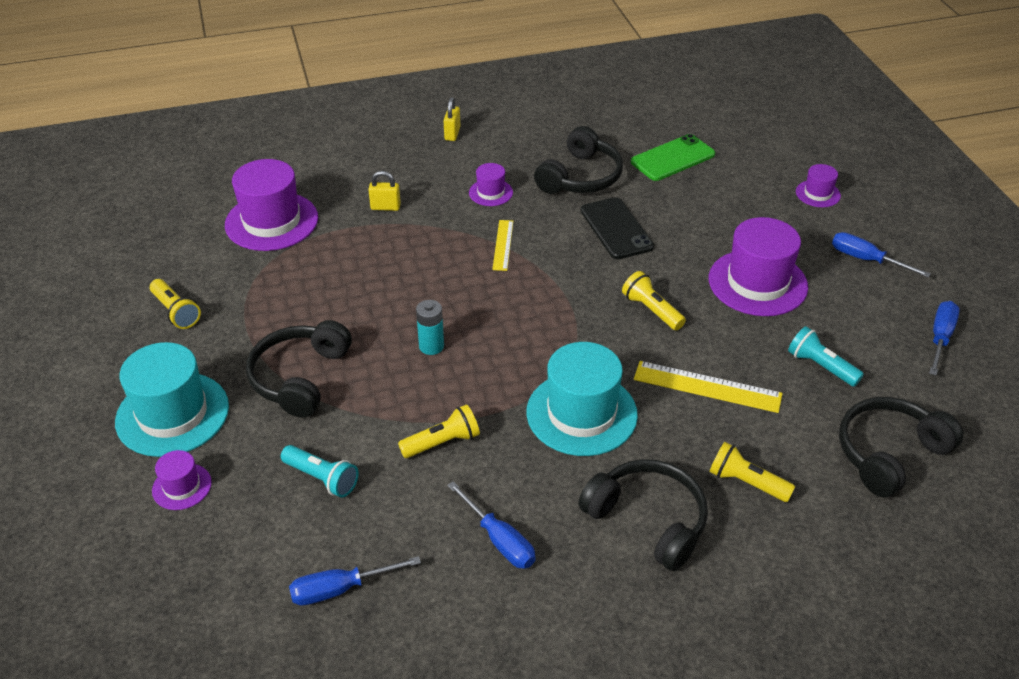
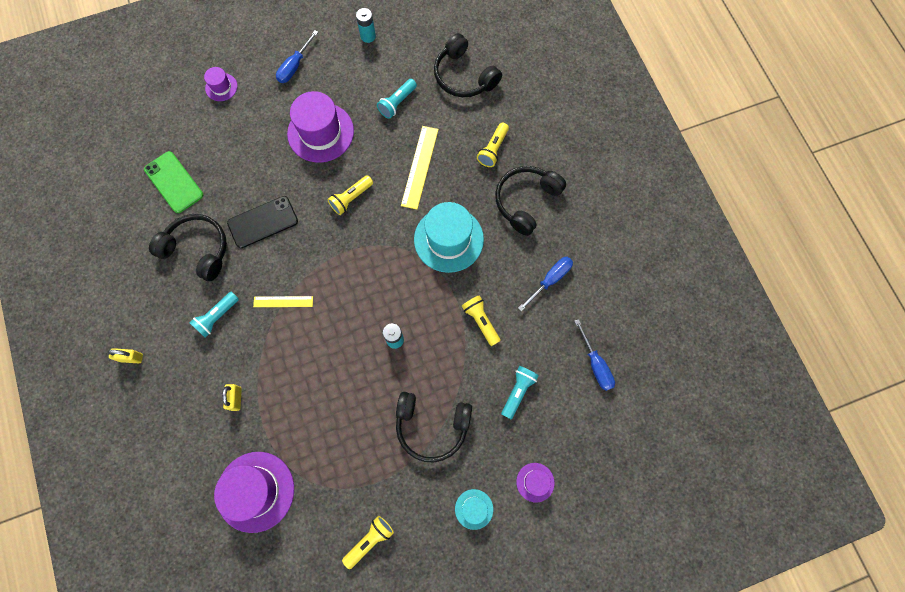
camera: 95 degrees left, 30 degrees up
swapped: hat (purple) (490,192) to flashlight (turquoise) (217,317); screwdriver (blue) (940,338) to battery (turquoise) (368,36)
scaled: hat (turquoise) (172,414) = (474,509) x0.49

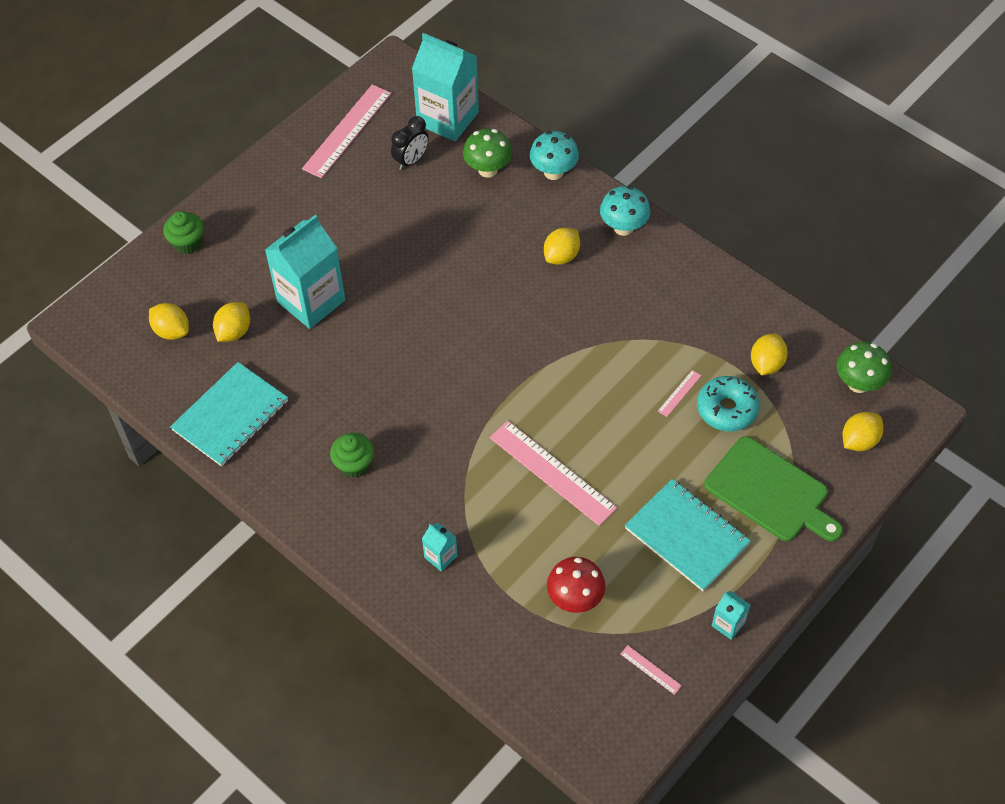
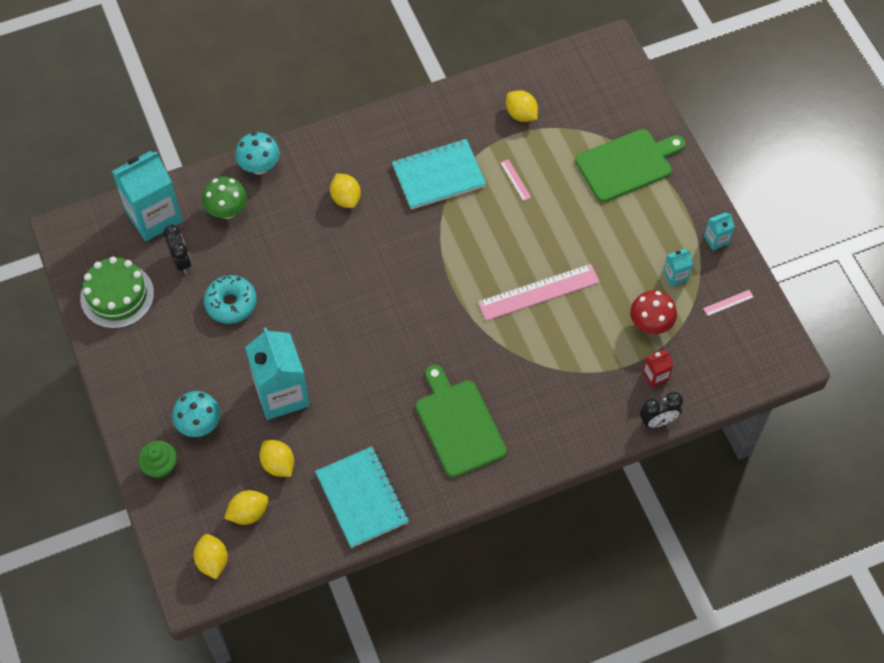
camera: 65 degrees left, 5 degrees up
gone: mushroom (green) (858,383)
new: carton (red) (655,376); clock (black) (657,421)
shifted: mushroom (turquoise) (623,227) to (199,425); donut (turquoise) (727,409) to (231,303); lemon (yellow) (859,441) to (212,561); notebook (turquoise) (687,536) to (438,176); carton (turquoise) (440,556) to (675,275)
swapped: ruler (pink) (347,131) to cake (green) (117,296); cupcake (green) (354,465) to cutting board (green) (458,424)

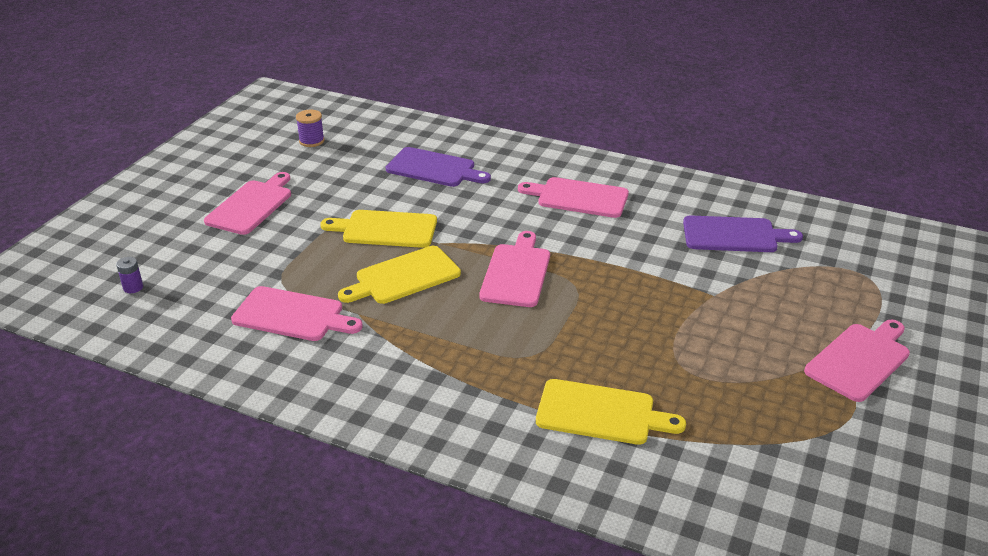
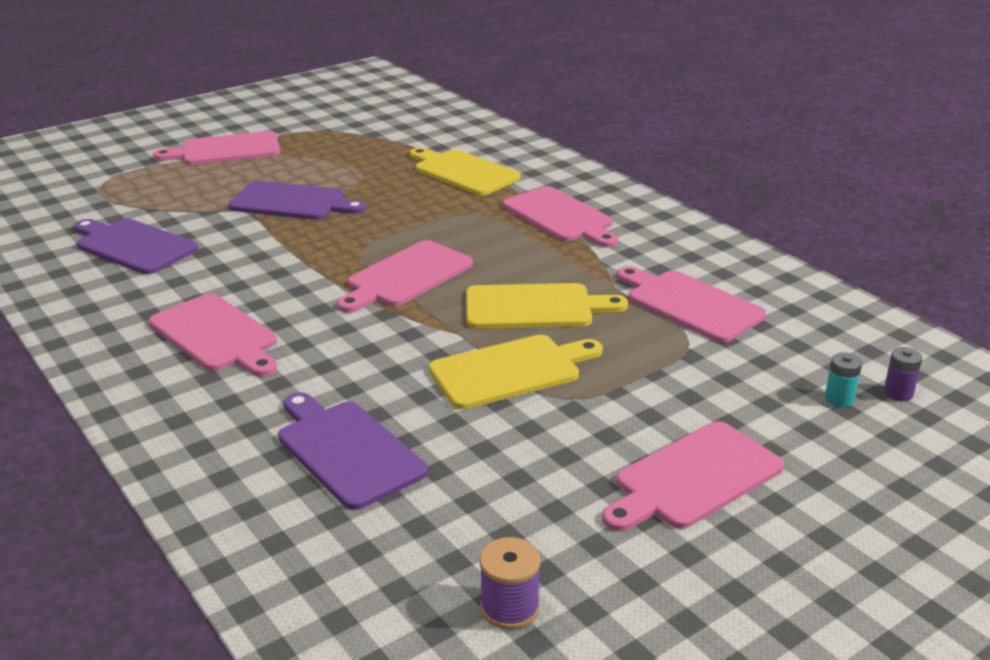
camera: 150 degrees left, 5 degrees down
new: cutting board (purple) (292,202); cutting board (pink) (560,216); battery (turquoise) (839,399)
rotated: cutting board (yellow) (385,229) = (510,371) 60 degrees counterclockwise

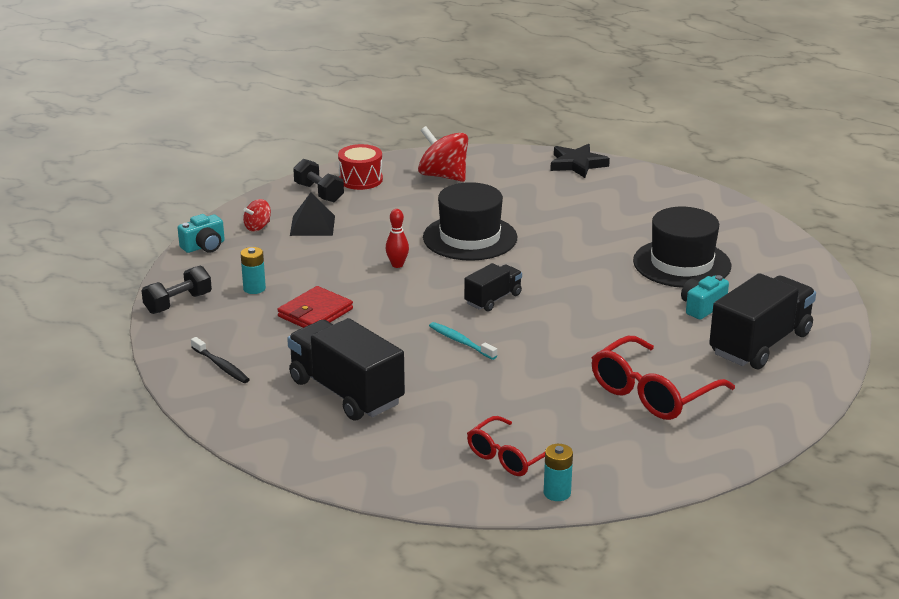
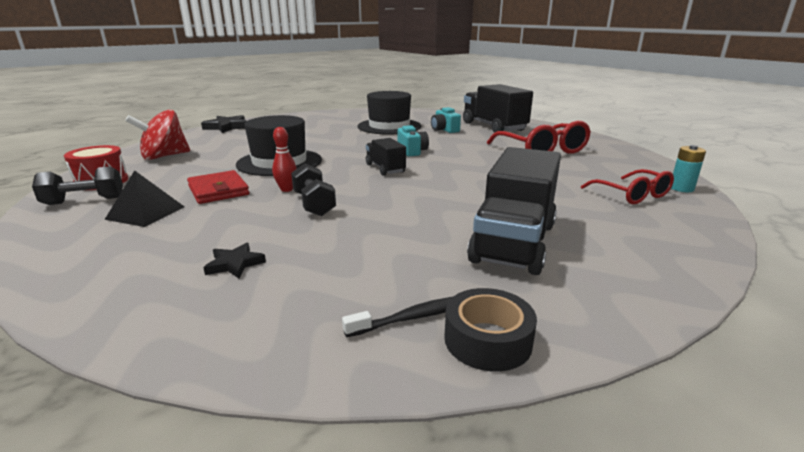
camera: 70 degrees left, 5 degrees down
gone: spinning top (red) (258,227); toothbrush (turquoise) (461,342)
new: tape (black) (487,340)
shifted: camera (turquoise) (204,246) to (412,151); dumbbell (black) (178,303) to (314,204); wallet (red) (315,313) to (218,190)
swapped: battery (turquoise) (254,288) to star (black) (235,264)
rotated: truck (black) (346,392) = (514,242) 45 degrees counterclockwise

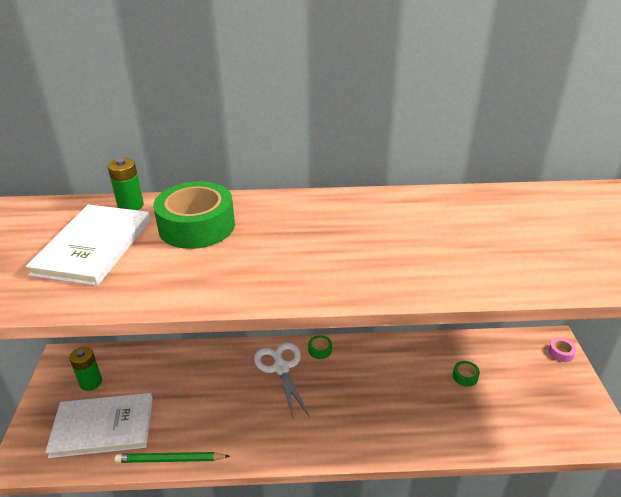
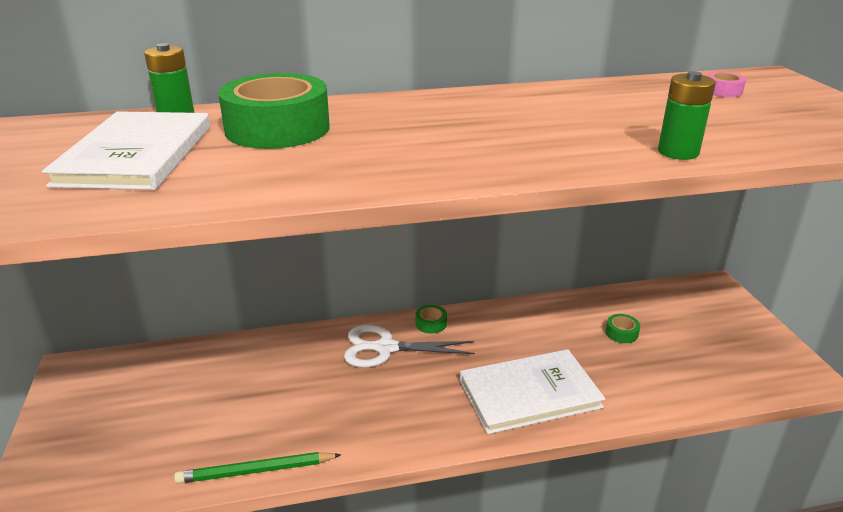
camera: 10 degrees left, 5 degrees down
shifted: tape (pink) (561,353) to (722,91); battery (green) (91,382) to (678,152); book (white) (103,427) to (529,393)
rotated: scissors (white) (281,368) = (385,348) 60 degrees counterclockwise

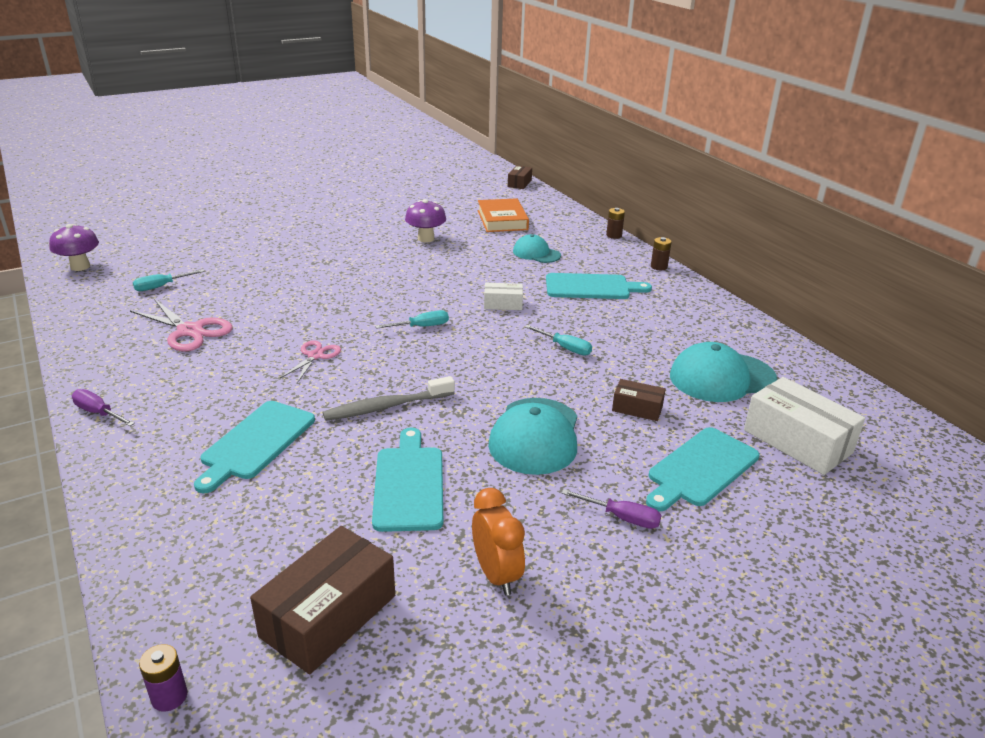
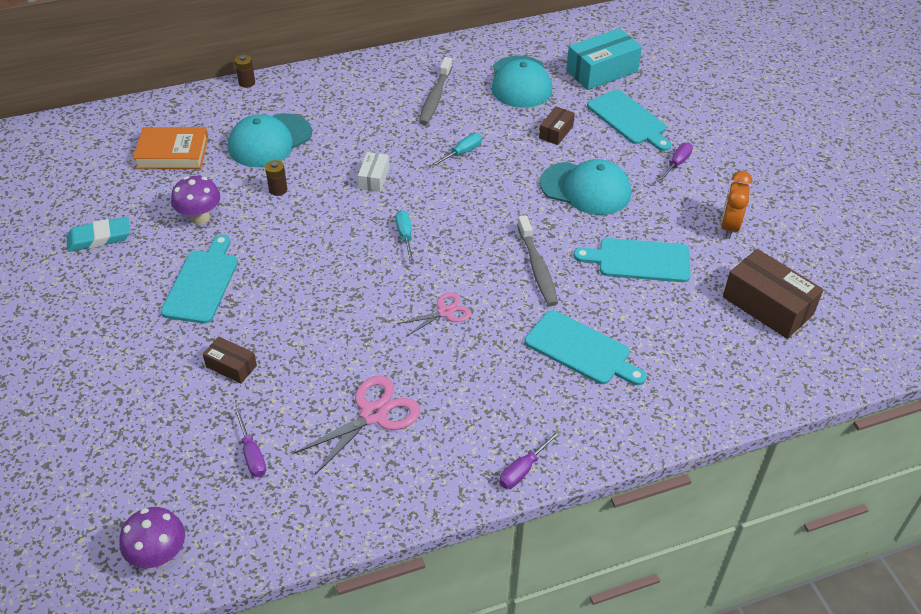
camera: 80 degrees left, 15 degrees up
gone: battery (purple) (169,696)
new: toothbrush (grey) (435,97); eraser (turquoise) (99,238)
shifted: box (brown) (519,183) to (231,366); battery (brown) (659,267) to (278,190); cutting board (turquoise) (591,287) to (202,283)
repainted: screwdriver (turquoise) (161,286) to screwdriver (purple) (252,454); box (white) (797,441) to box (turquoise) (602,71)
rotated: scissors (pink) (315,356) = (445,312) 120 degrees clockwise; clock (orange) (496,575) = (729,227) 60 degrees counterclockwise
scaled: cap (turquoise) (536,253) = (270,141) x1.65

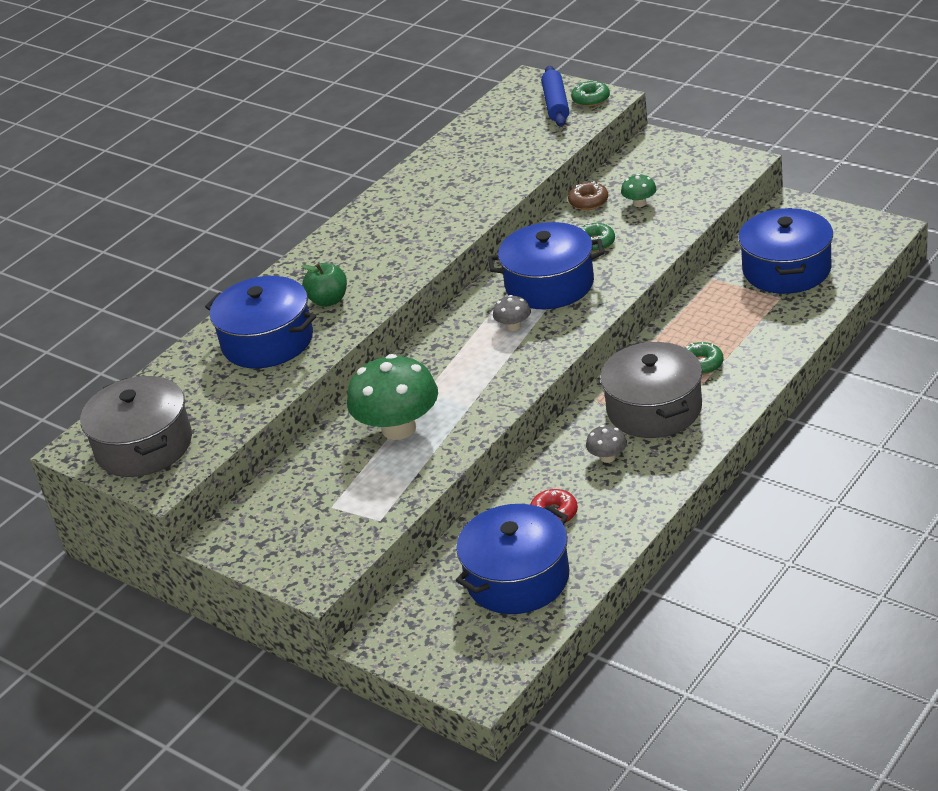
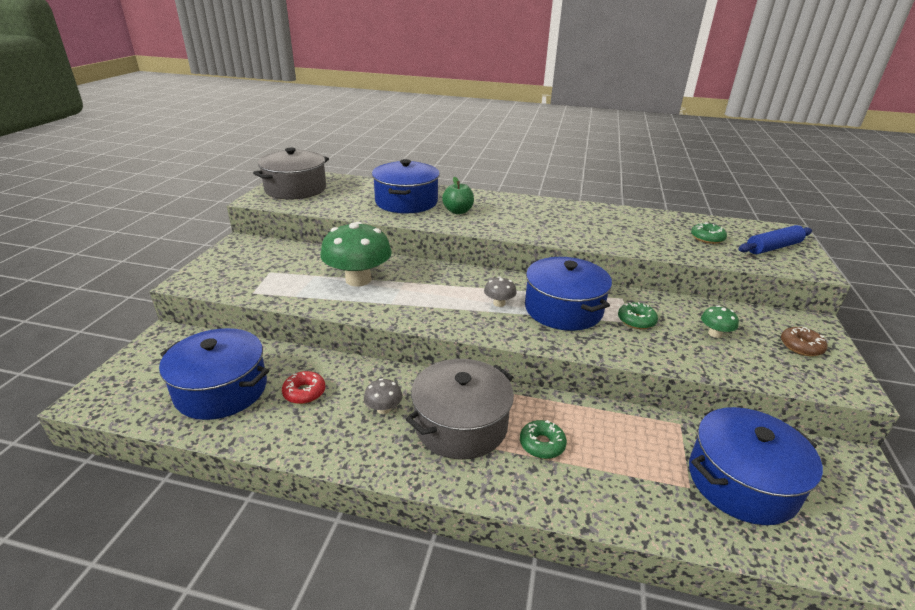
camera: 60 degrees right, 5 degrees down
shifted: donut (green) (591,99) to (707,238); donut (brown) (588,201) to (801,346)

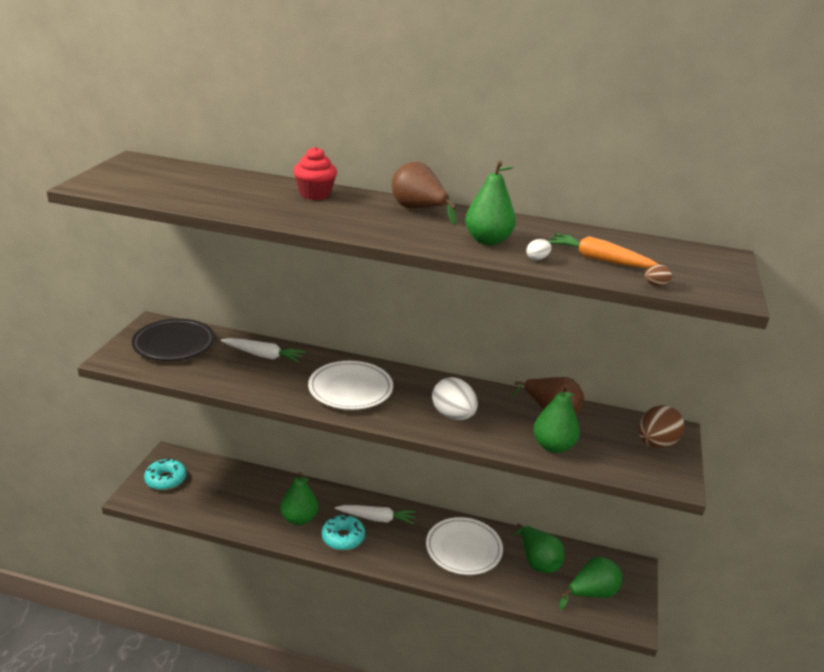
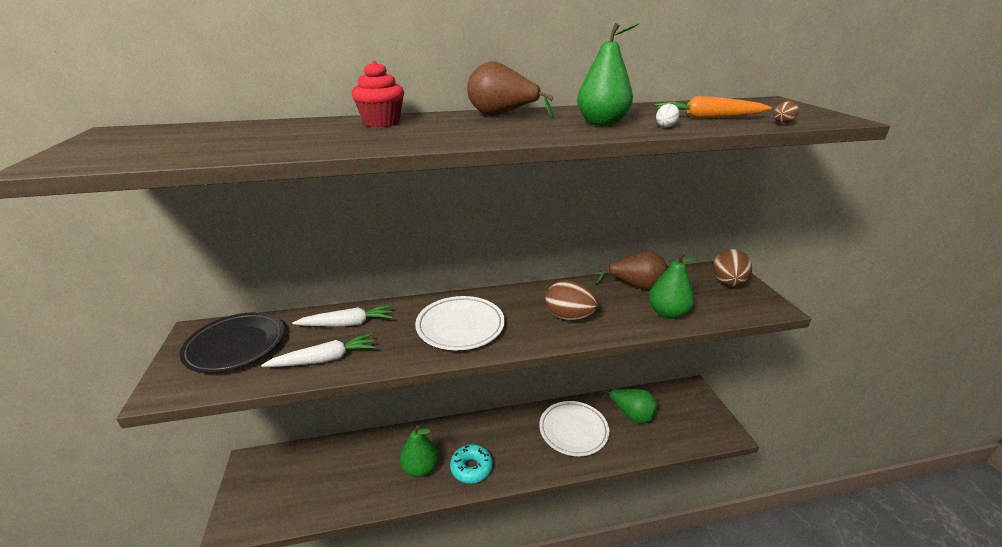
camera: 25 degrees left, 0 degrees up
gone: donut (turquoise) (166,479); pear (green) (591,593)
shifted: carrot (white) (377,518) to (325,359)
repainted: egg (white) (453,415) to egg (brown) (569,317)

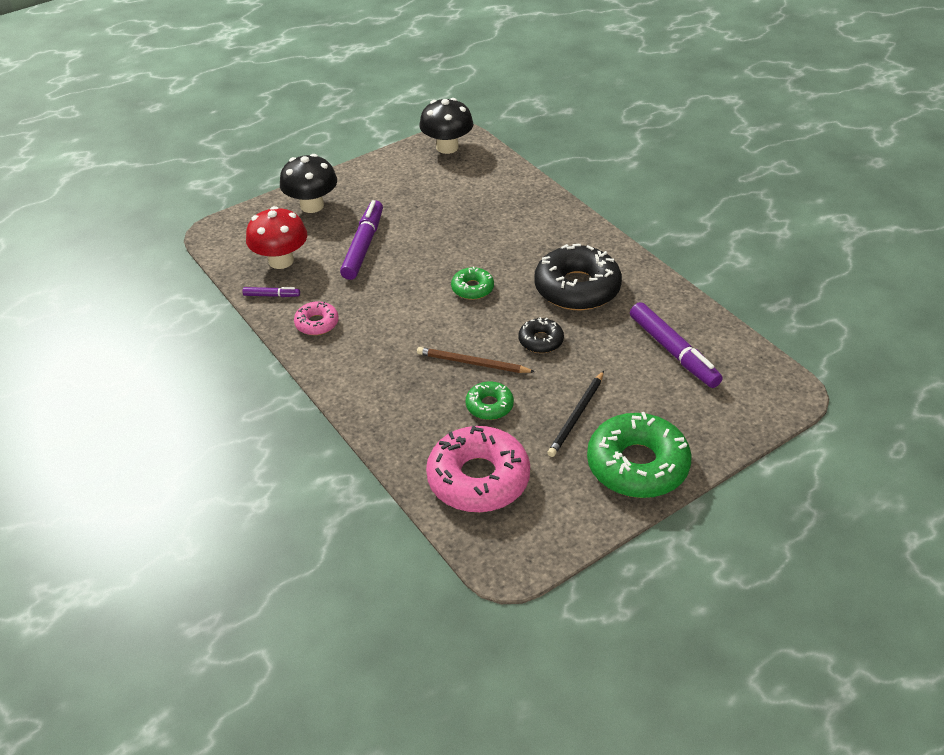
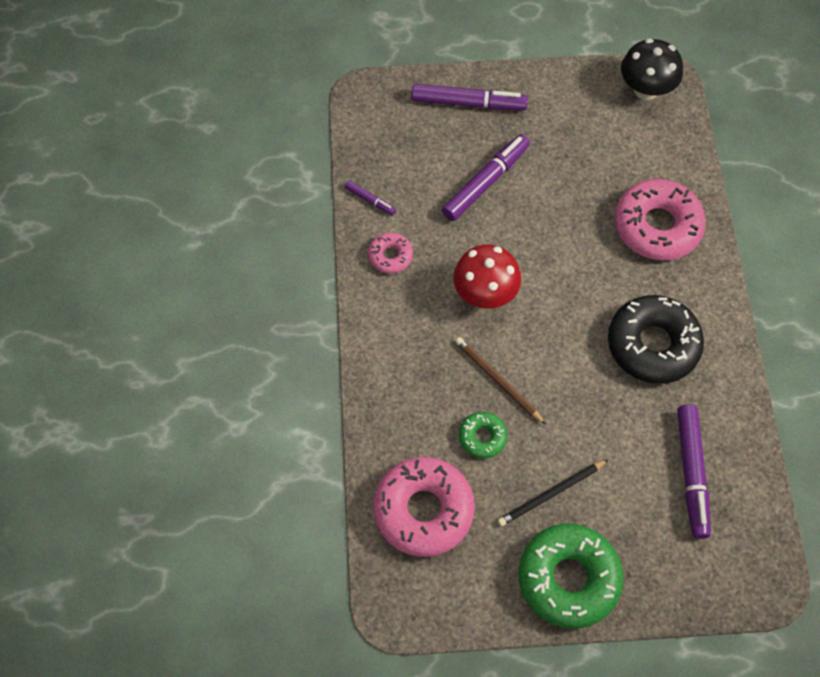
camera: 30 degrees right, 20 degrees up
gone: donut (green) (472,288); donut (black) (541,341)
new: donut (pink) (657,226)
shifted: mushroom (red) (281,261) to (485,293)
swapped: mushroom (black) (312,205) to marker (purple) (468,103)

